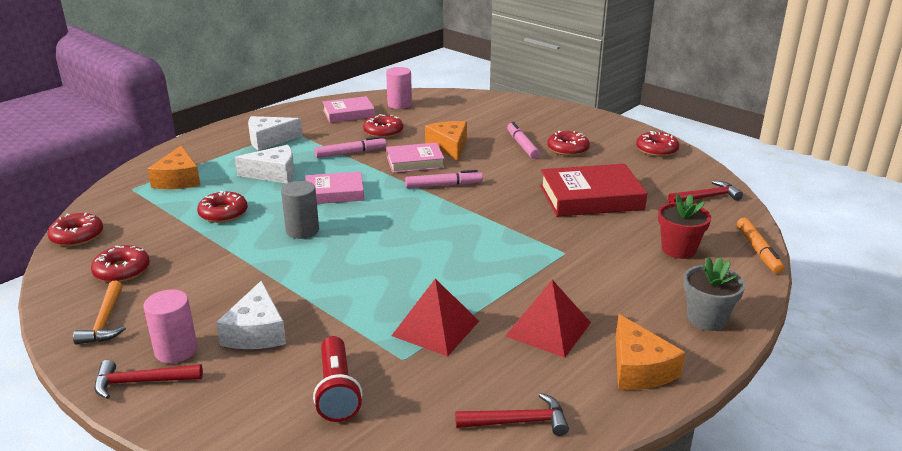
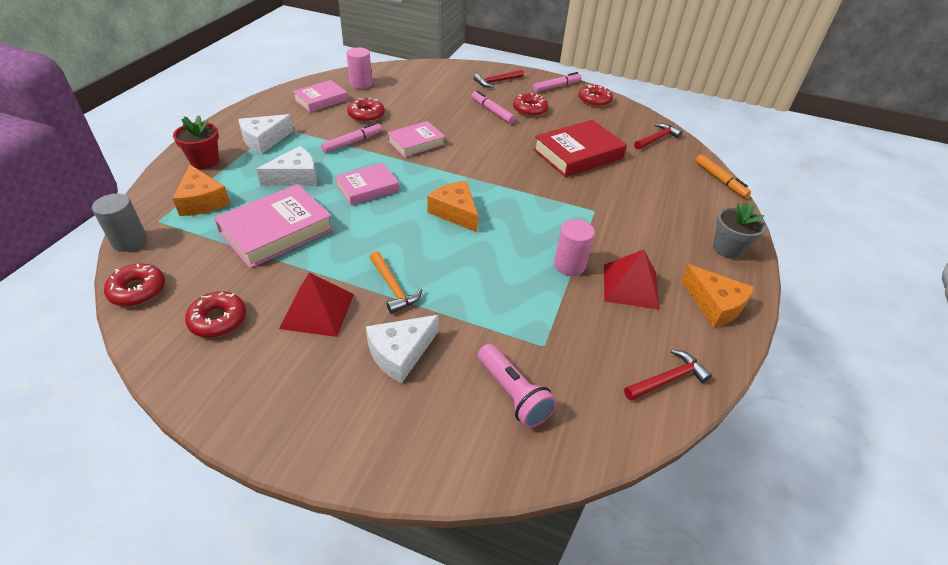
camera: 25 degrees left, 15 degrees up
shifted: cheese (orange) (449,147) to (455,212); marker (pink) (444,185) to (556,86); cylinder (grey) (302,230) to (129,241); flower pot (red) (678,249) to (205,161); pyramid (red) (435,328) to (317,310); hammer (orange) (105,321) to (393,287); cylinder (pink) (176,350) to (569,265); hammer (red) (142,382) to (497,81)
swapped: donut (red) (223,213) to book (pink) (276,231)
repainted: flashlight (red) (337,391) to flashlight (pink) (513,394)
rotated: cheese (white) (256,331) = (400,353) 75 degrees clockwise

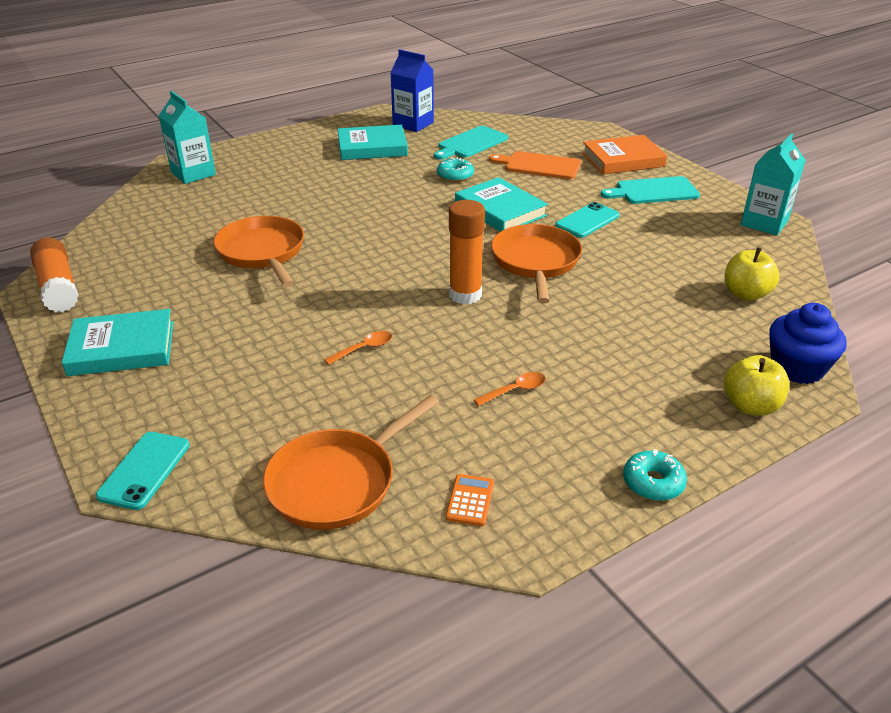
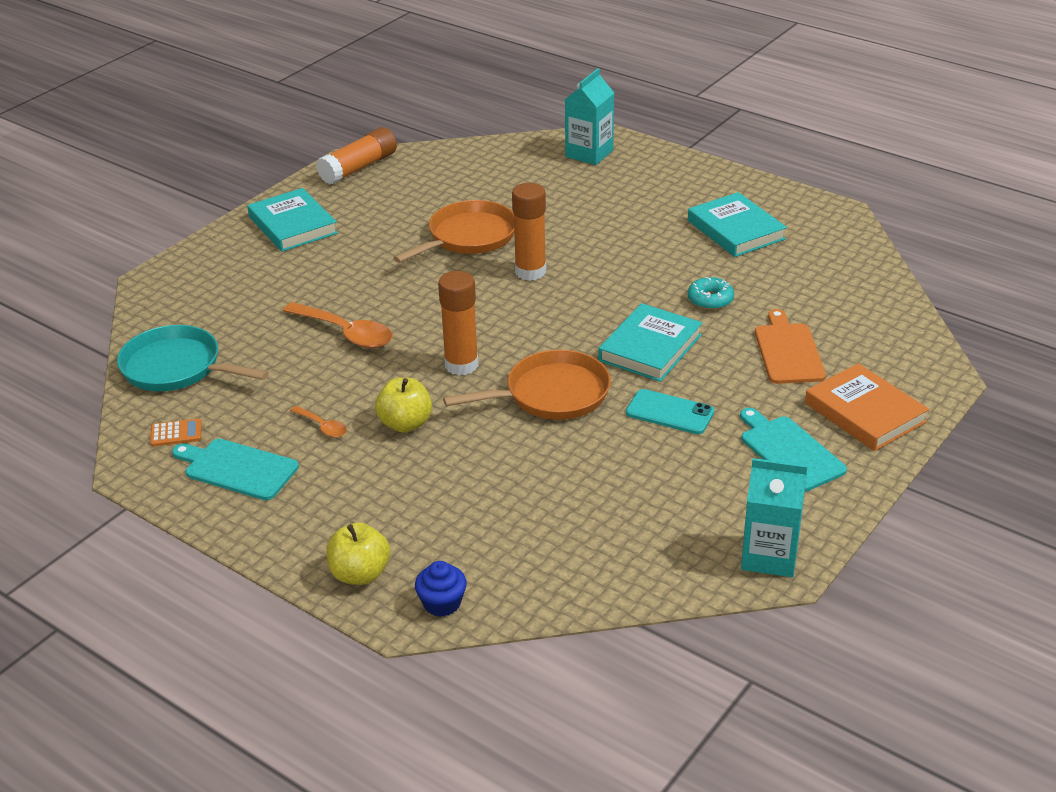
camera: 70 degrees right, 0 degrees up
gone: carton (blue) (413,124); phone (turquoise) (144,470); donut (turquoise) (653,482)
new: glue stick (orange) (530,272)
shifted: cutting board (turquoise) (471,143) to (237,468); apple (yellow) (745,294) to (405,424)
repainted: pan (orange) (337,481) to pan (turquoise) (177,368)
scaled: cupcake (blue) (797,368) = (442,603) x0.64; spoon (orange) (364,348) = (346,333) x1.93

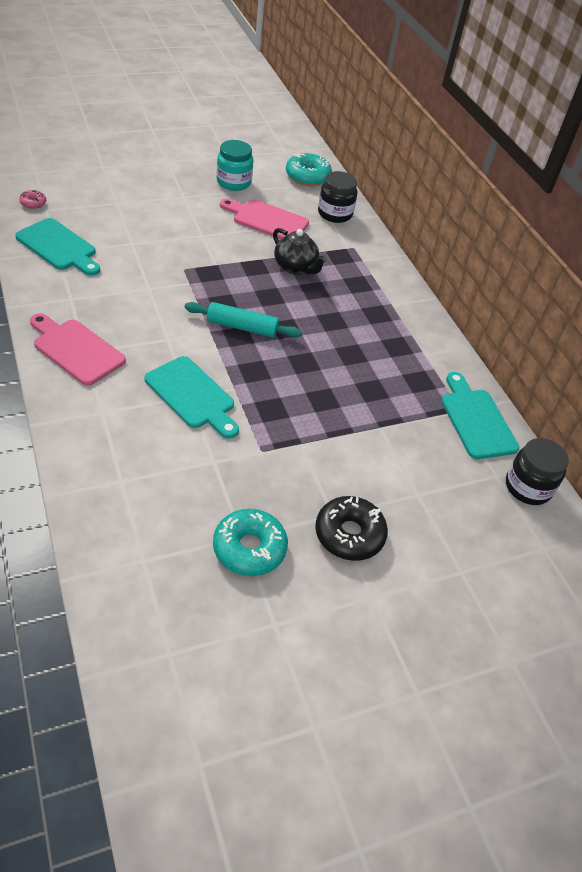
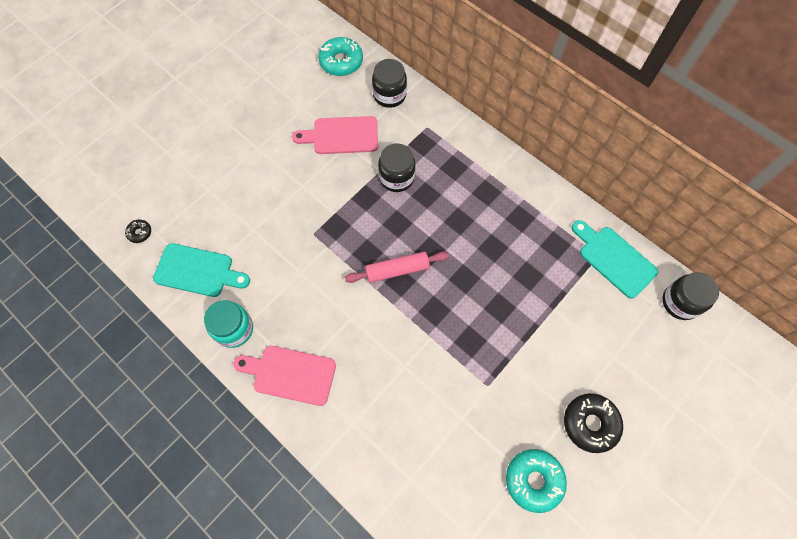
camera: 20 degrees left, 20 degrees up
gone: cutting board (turquoise) (192,395)
shifted: jar (turquoise) (233,182) to (234,329)
swapped: teapot (black) (295,267) to jar (black) (396,178)
repainted: donut (pink) (33,203) to donut (black) (140,233); rolling pin (turquoise) (242,327) to rolling pin (pink) (397,270)

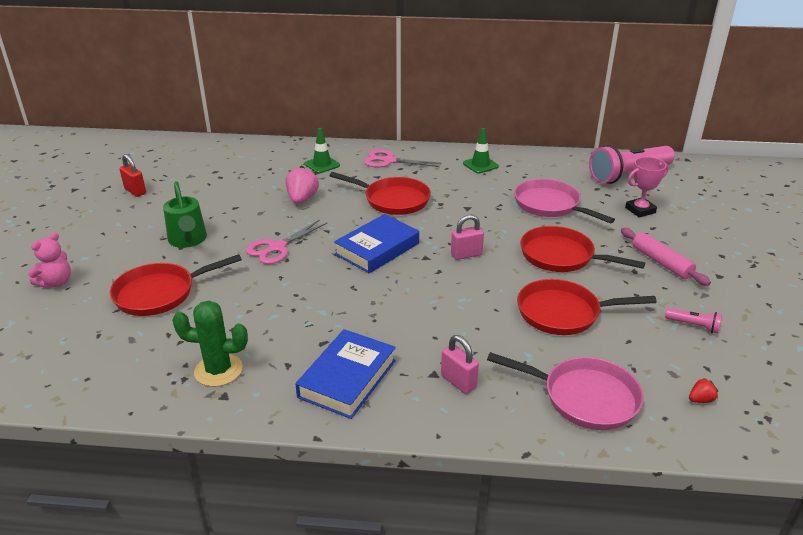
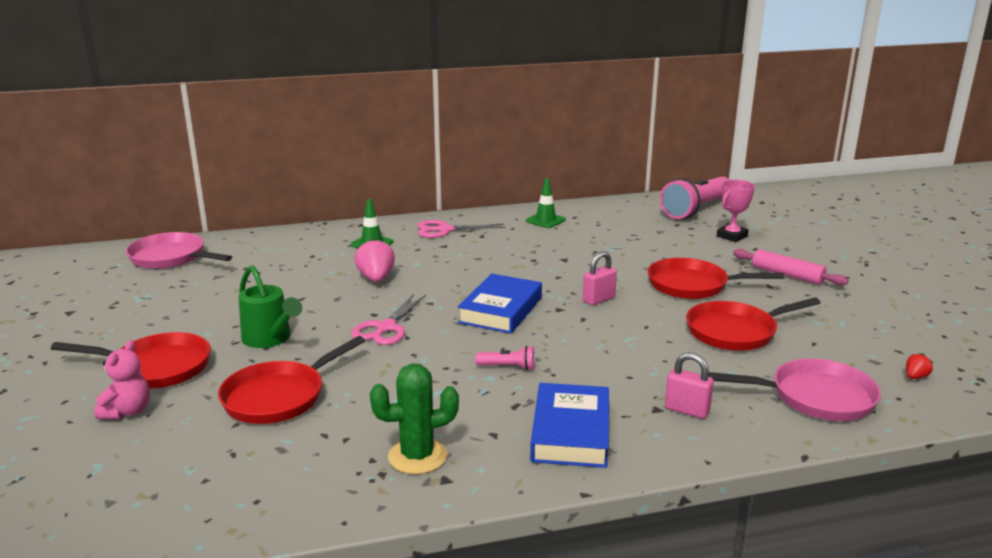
camera: 20 degrees left, 10 degrees down
gone: padlock (red) (135,191)
shifted: pan (red) (393,200) to (155,367); pan (pink) (550,205) to (171,258); flashlight (pink) (693,326) to (508,367)

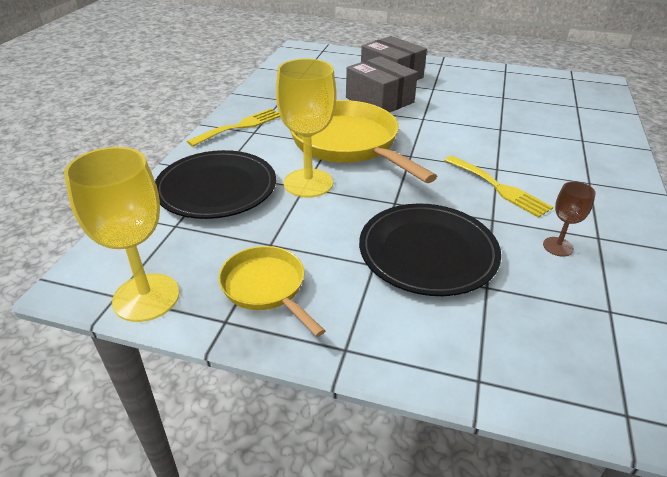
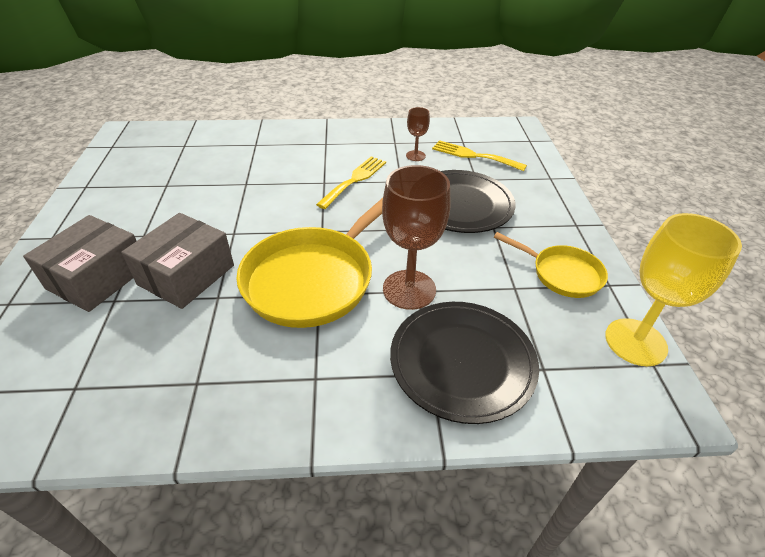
camera: 110 degrees left, 5 degrees up
shifted: fork (yellow) (240,126) to (473,155)
repainted: goblet (yellow) (308,183) to goblet (brown) (409,289)
rotated: pan (yellow) (266,287) = (562,274) 90 degrees counterclockwise

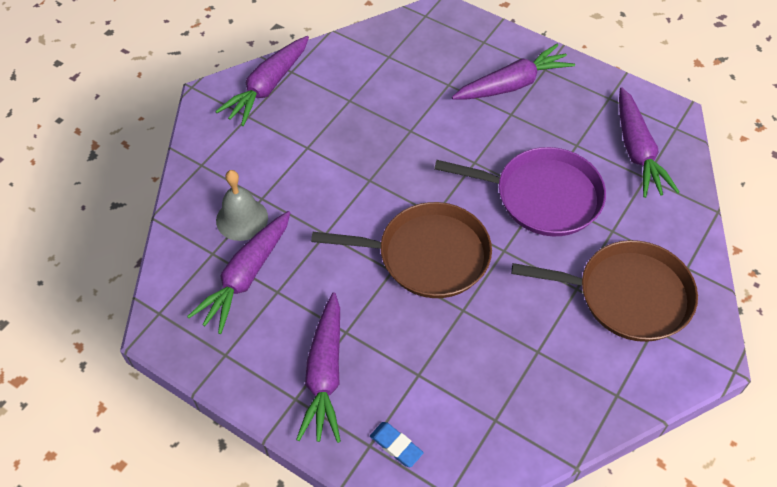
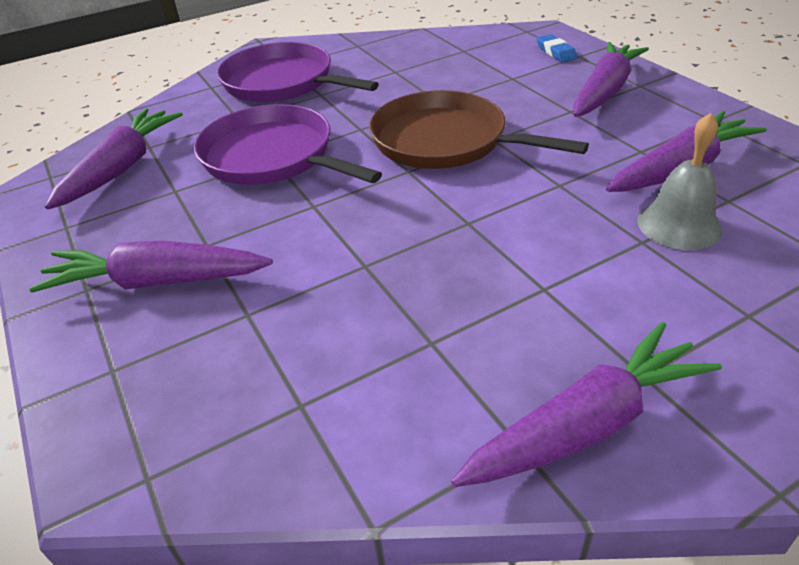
camera: 150 degrees left, 15 degrees down
repainted: pan (brown) (627,295) to pan (purple) (282,82)

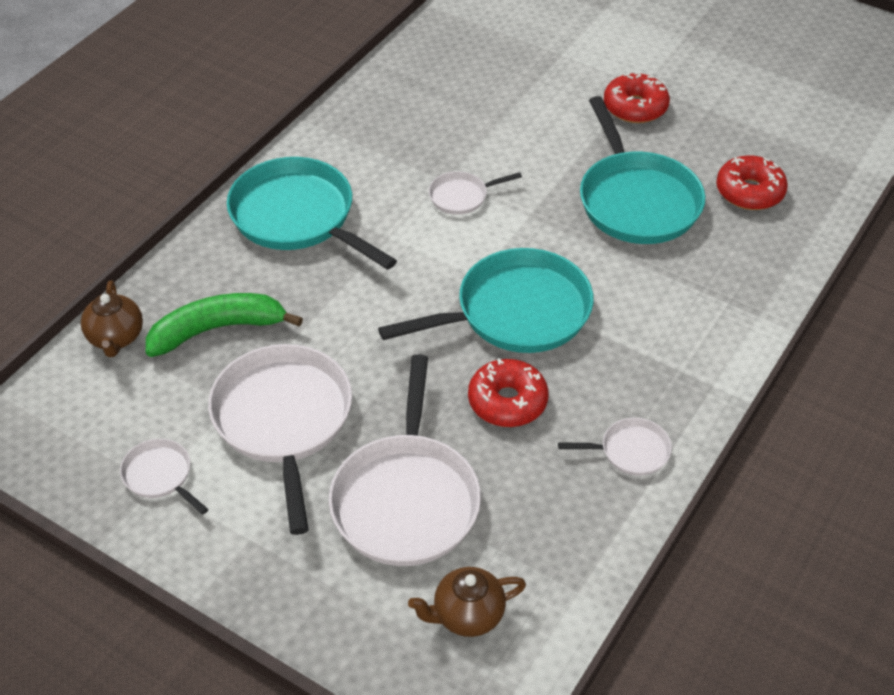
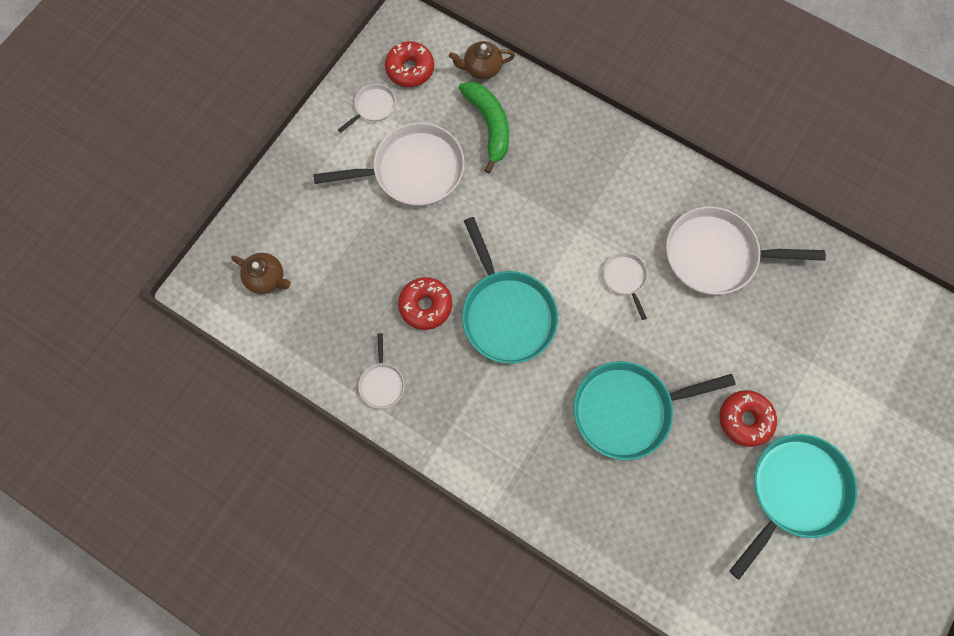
camera: 90 degrees right, 25 degrees up
shifted: donut (red) (749,192) to (410,69); pan (turquoise) (298,217) to (794,492); pan (white) (406,499) to (716,255)
rotated: teapot (brown) (467,615) = (267,278) 135 degrees clockwise

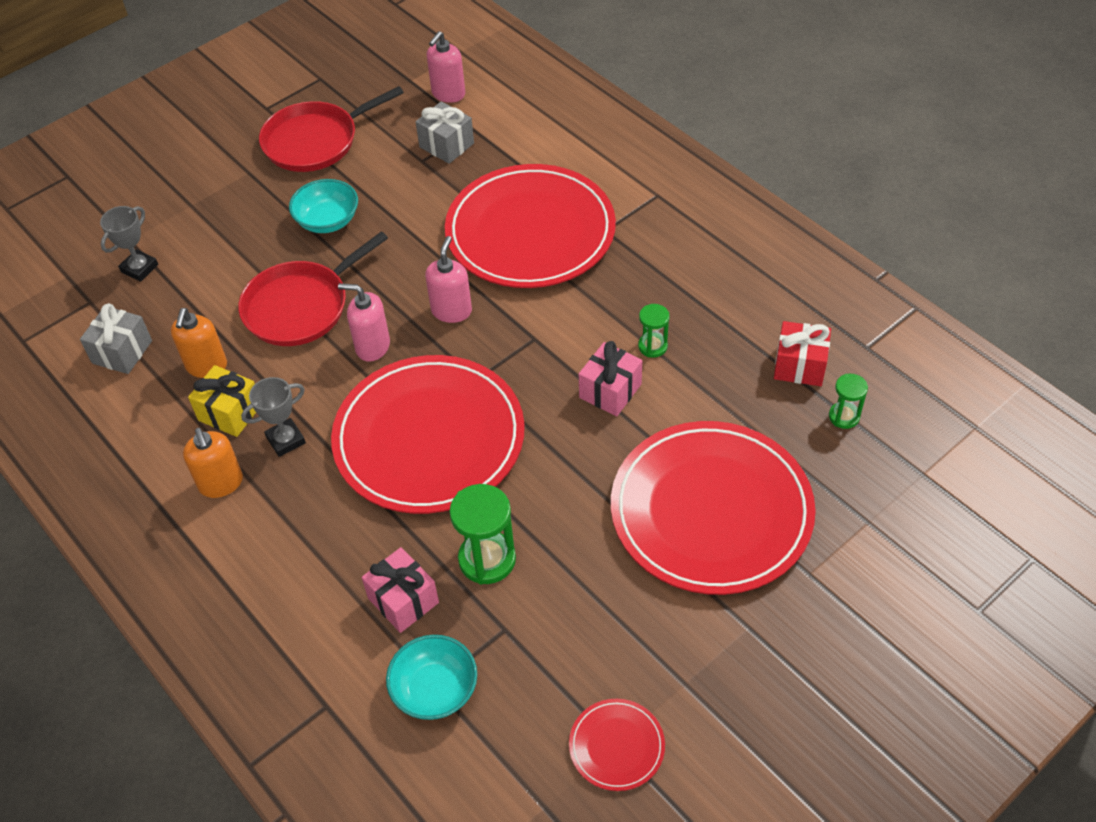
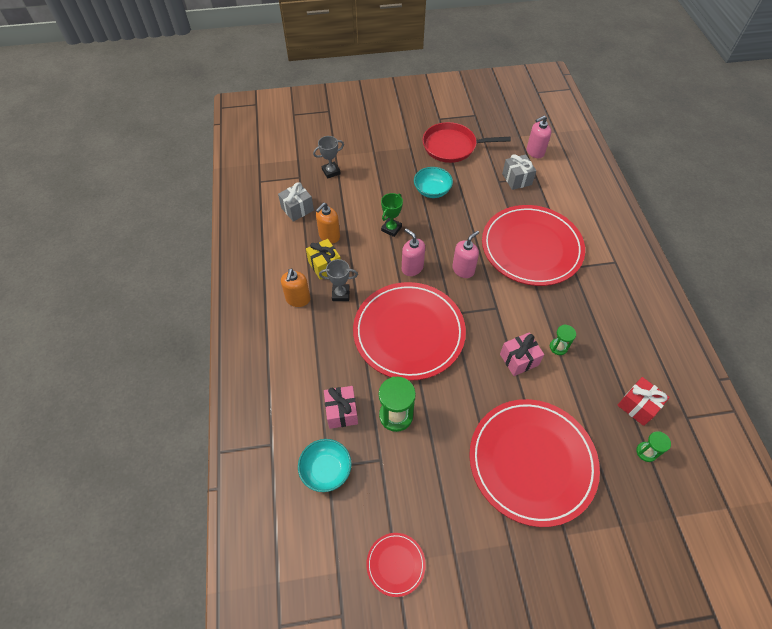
camera: 30 degrees right, 5 degrees up
swapped: pan (red) (301,306) to trophy (green) (391,229)

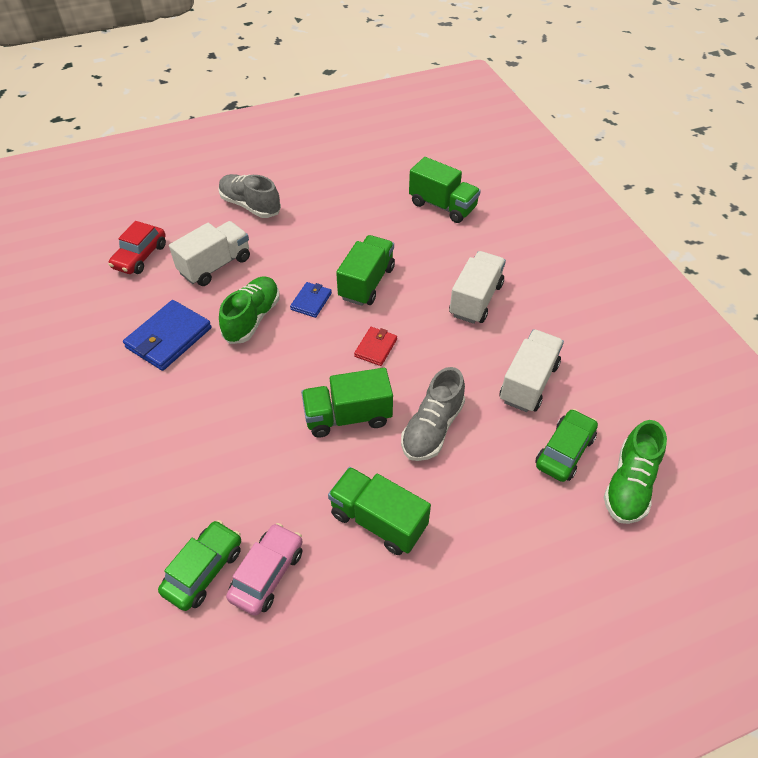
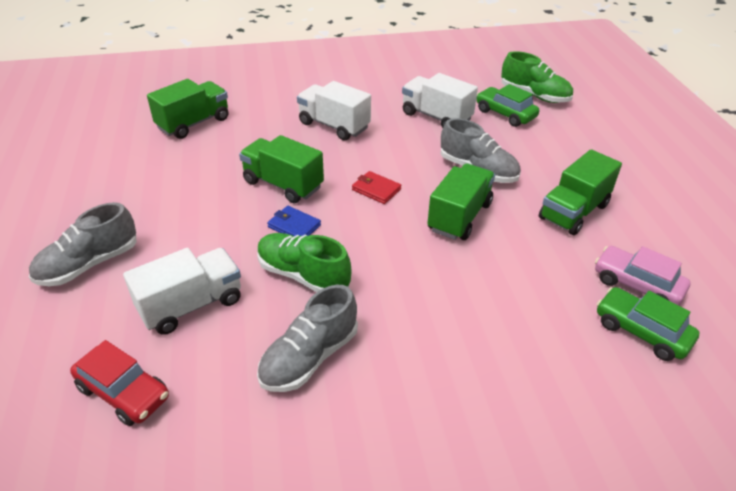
camera: 80 degrees left, 10 degrees down
swapped: wallet (blue) (169,338) to shoe (grey) (309,357)
rotated: truck (white) (215,265) = (191,305) 90 degrees clockwise; truck (green) (348,416) = (459,217) 150 degrees counterclockwise

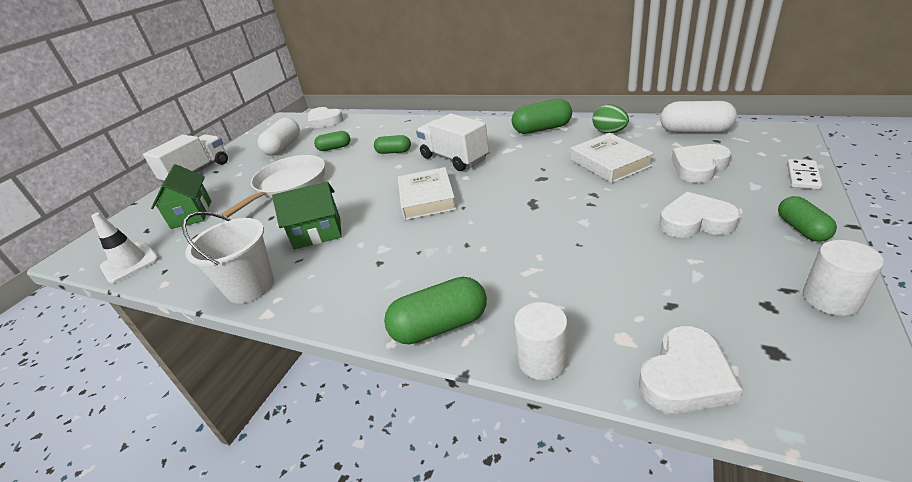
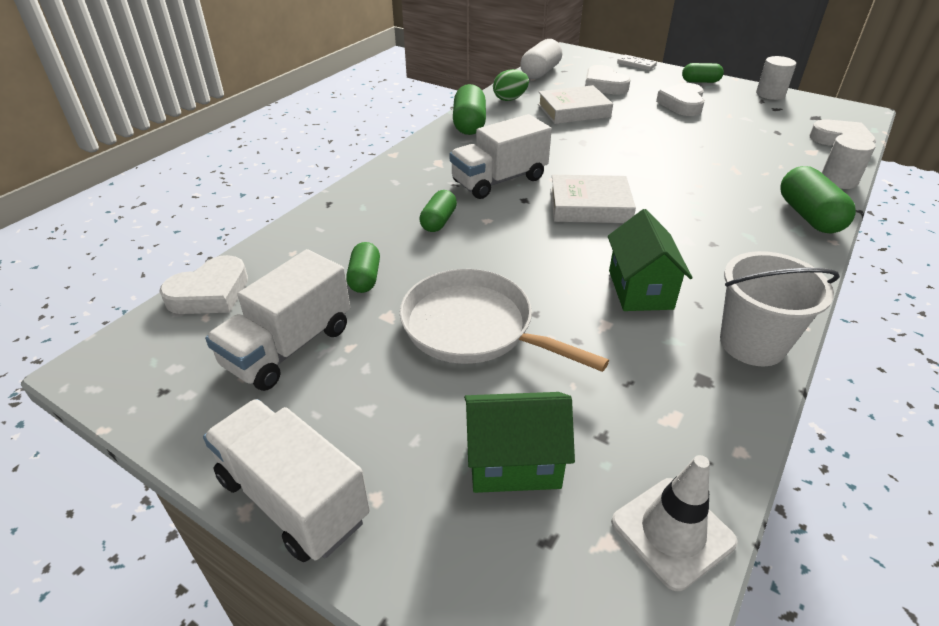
camera: 85 degrees left, 5 degrees up
swapped: capsule (white) (283,147) to truck (white) (289,347)

